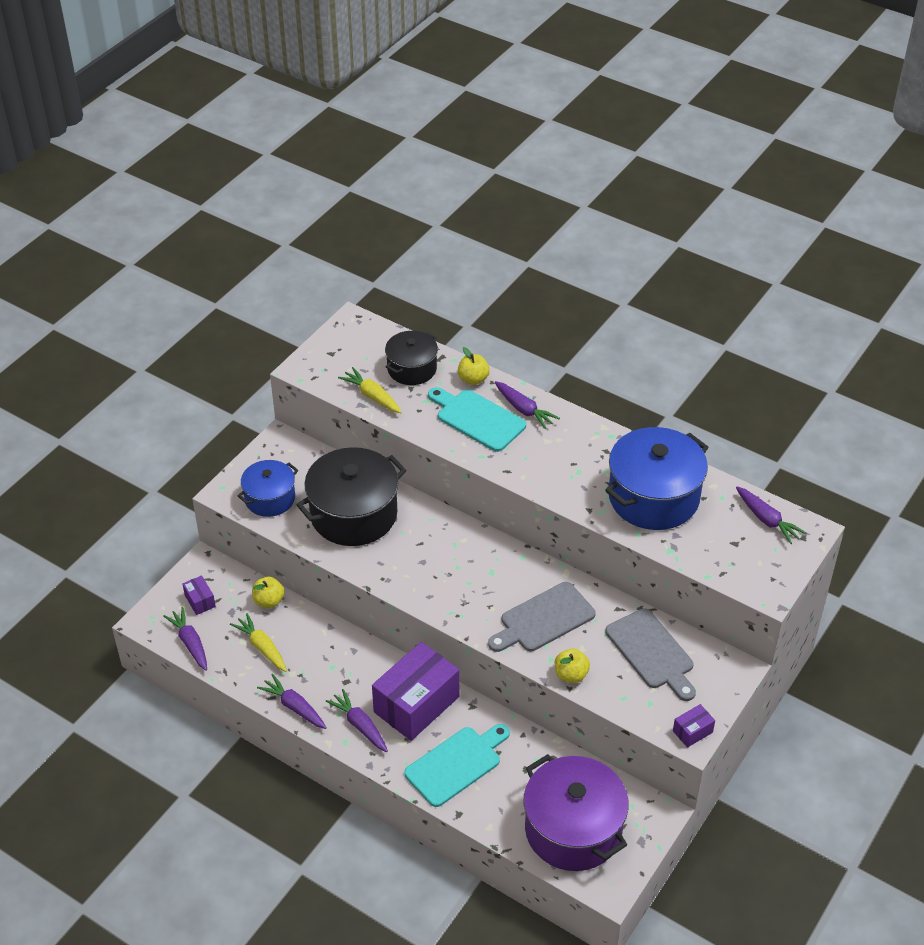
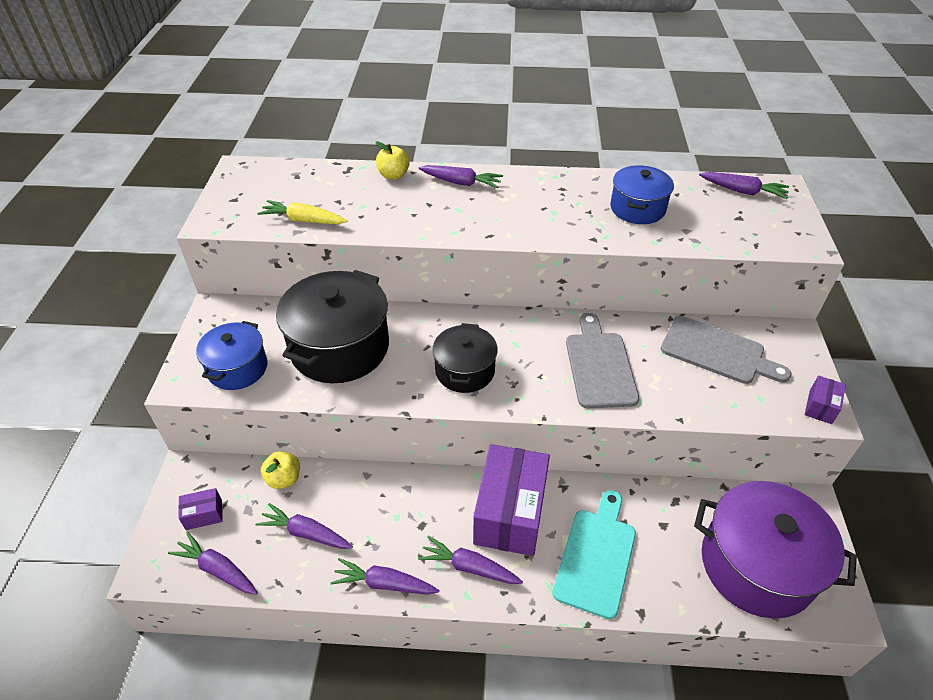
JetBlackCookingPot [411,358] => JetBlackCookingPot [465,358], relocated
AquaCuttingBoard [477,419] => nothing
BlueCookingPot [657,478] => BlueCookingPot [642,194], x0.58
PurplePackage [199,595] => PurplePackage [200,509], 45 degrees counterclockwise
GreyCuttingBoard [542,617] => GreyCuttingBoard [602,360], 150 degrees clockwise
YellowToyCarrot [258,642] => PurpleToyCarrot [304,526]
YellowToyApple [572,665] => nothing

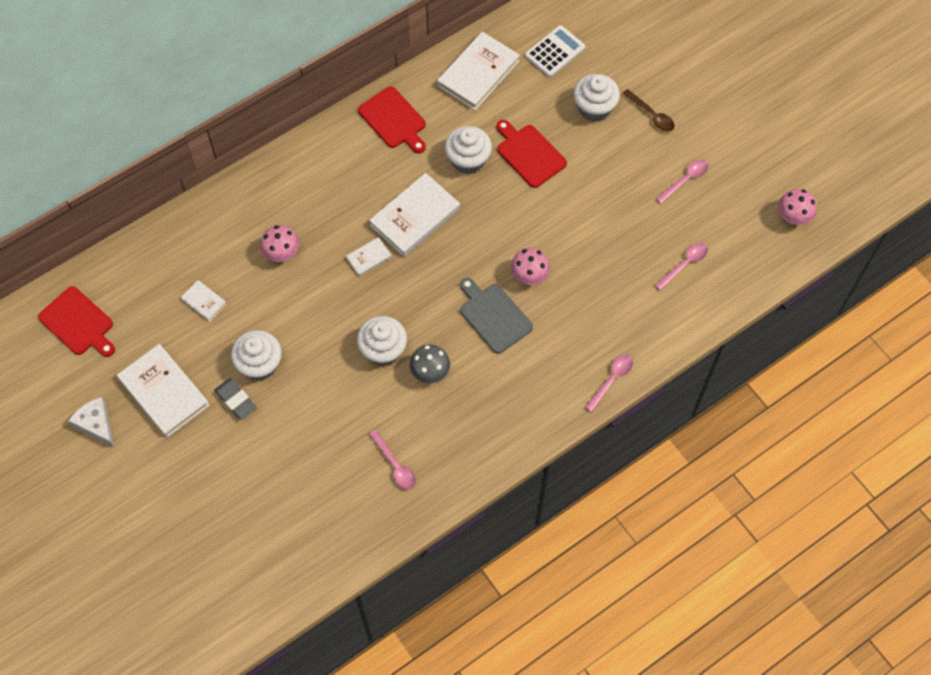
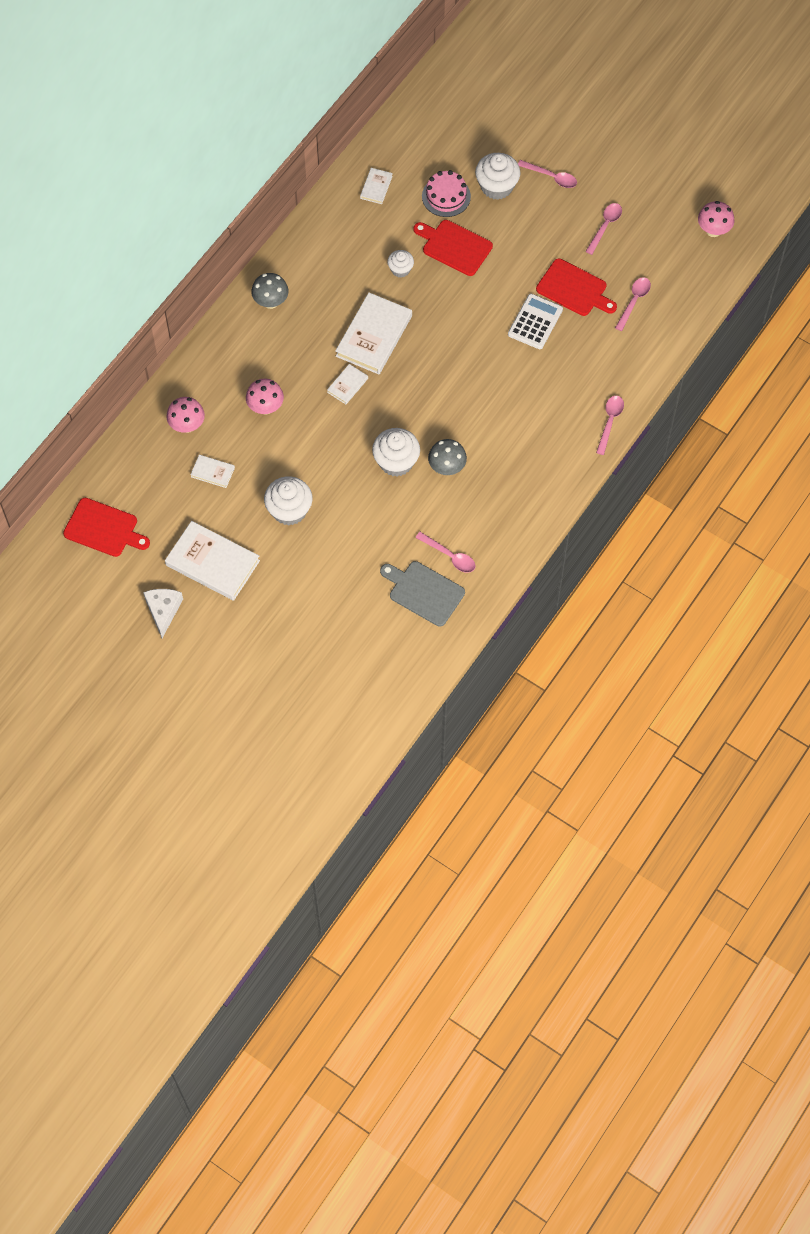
SnowWhiteAddingMachine [555,51] => SnowWhiteAddingMachine [535,321], relocated
SnowWhiteBook [478,71] => SnowWhiteBook [376,186], x0.49
ScarletCuttingBoard [392,119] => ScarletCuttingBoard [576,287], relocated
BrownTablespoon [648,110] => RosePinkTablespoon [547,174]
SnowWhiteCupcake [468,150] => SnowWhiteCupcake [400,263], x0.58
RosePinkMushroom [530,266] => RosePinkMushroom [185,415], relocated
GreyCuttingBoard [496,316] => GreyCuttingBoard [422,594], relocated
GreyPencilEraser [235,399] => nothing
SnowWhitePieceOfCheese [91,422] => SnowWhitePieceOfCheese [163,613], 60 degrees clockwise
nothing => RosePinkLayerCake [446,193]
nothing => GreyMushroom [270,291]

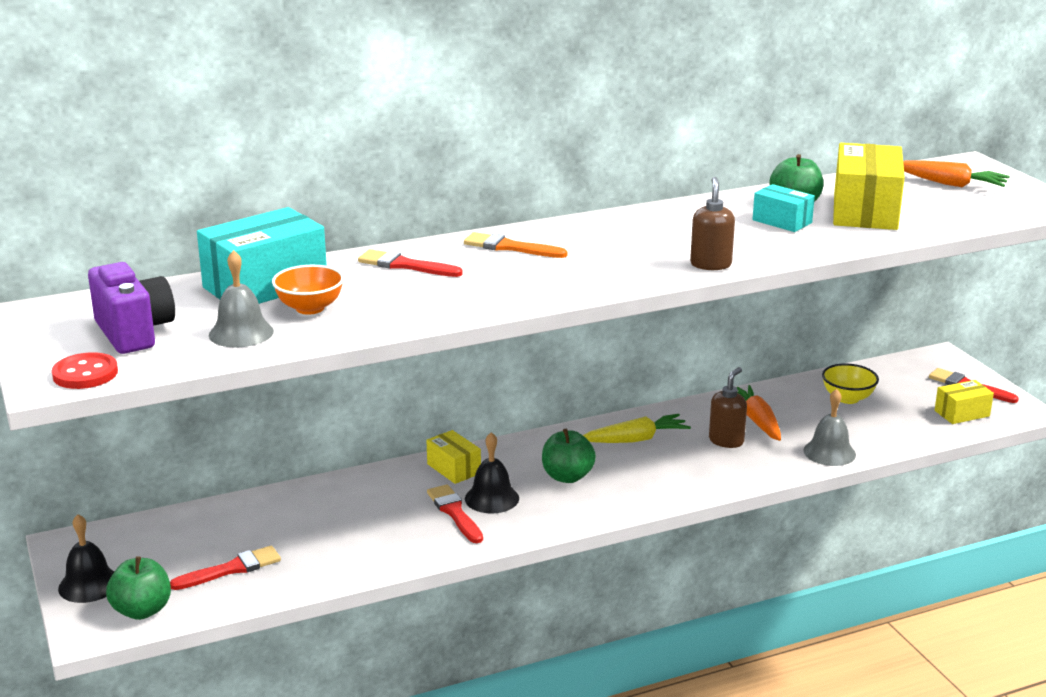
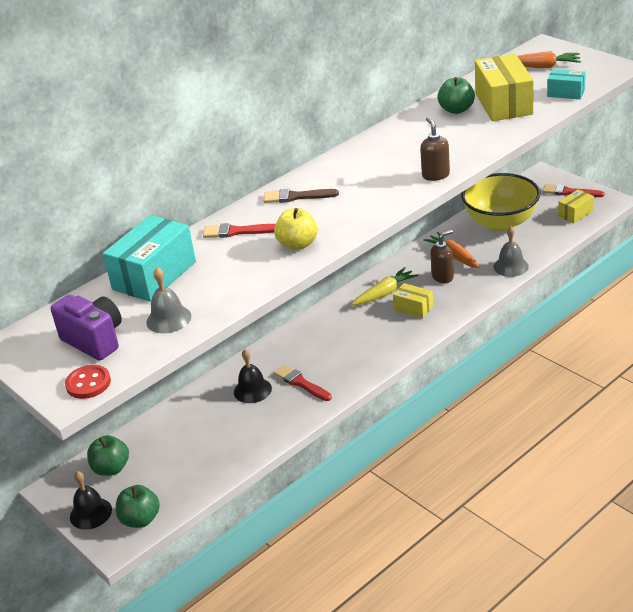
AquaPackage [783,208] => AquaPackage [566,84], relocated
OrangePaintbrush [515,245] => BrownPaintbrush [301,196]
OrangeDeepDish [308,290] => nothing
YellowDeepDish [850,383] => YellowDeepDish [500,202], x2.04
BrownSoapDispenser [728,407] => BrownSoapDispenser [442,256], 45 degrees clockwise
LeafGreenToyApple [569,455] => LeafGreenToyApple [108,455], relocated
YellowPackage [453,457] => YellowPackage [413,300], relocated
JetBlackSchoolBell [492,473] => JetBlackSchoolBell [253,376], relocated
ScarletPaintbrush [225,567] => nothing
nothing => YellowToyApple [296,229]

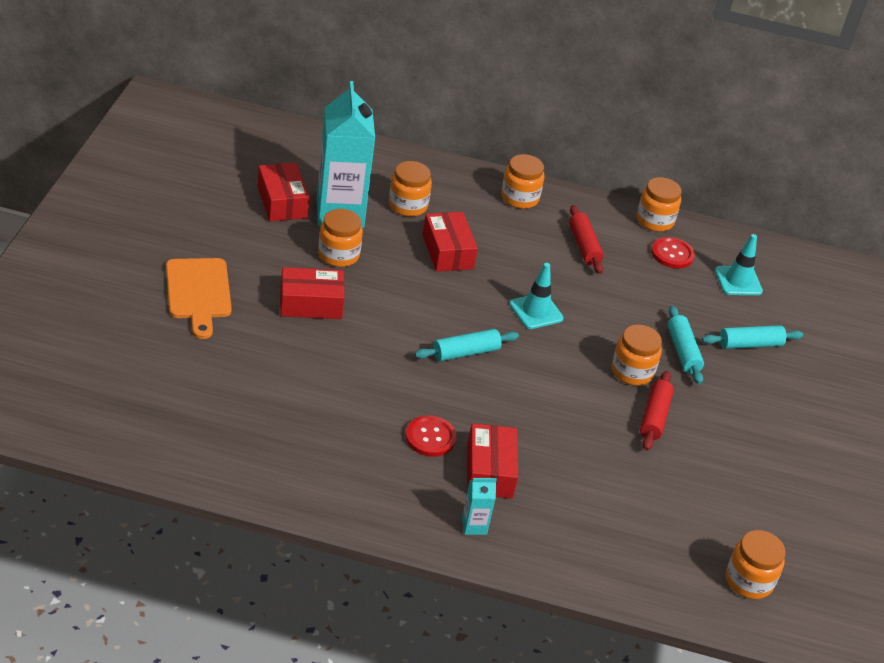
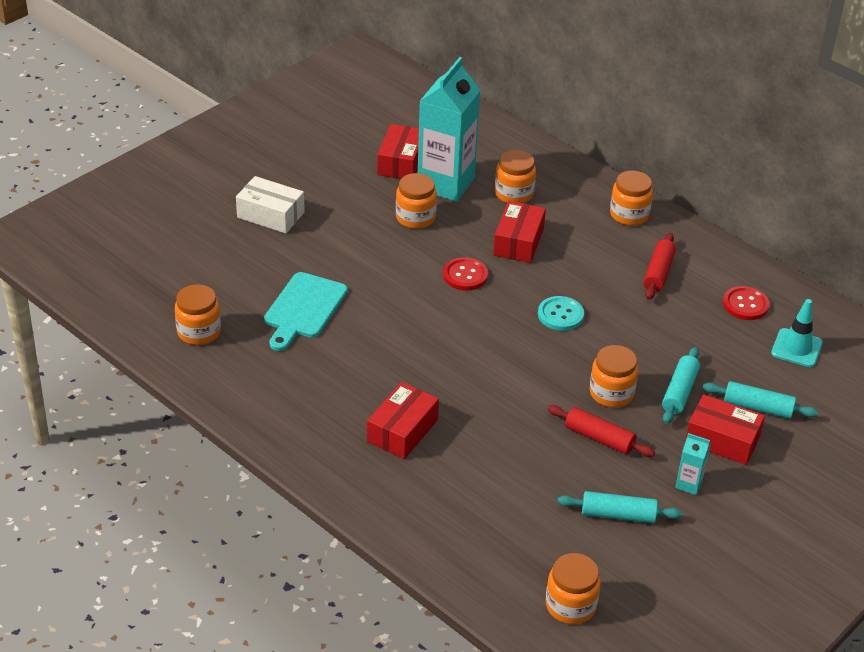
OrangeJar [659,204] => OrangeJar [198,314], relocated
OrangeCuttingBoard [199,298] => SnowWhitePackage [270,205]
AquaTrafficCone [536,296] => AquaButton [561,313]
ScarletPackage [312,293] => ScarletPackage [725,429], relocated
AquaPastryRoller [467,345] => AquaPastryRoller [619,507], relocated
ScarletPastryRoller [657,411] => ScarletPastryRoller [601,431], 75 degrees clockwise
ScarletButton [431,436] => ScarletButton [465,274], relocated
AquaJuiceCarton [479,506] => AquaJuiceCarton [693,464], relocated
nothing => AquaCuttingBoard [306,311]

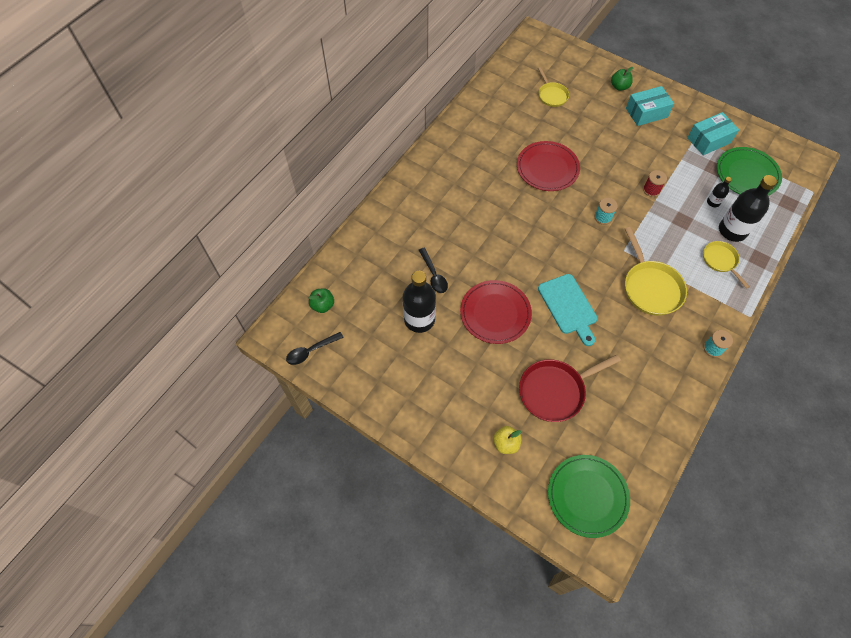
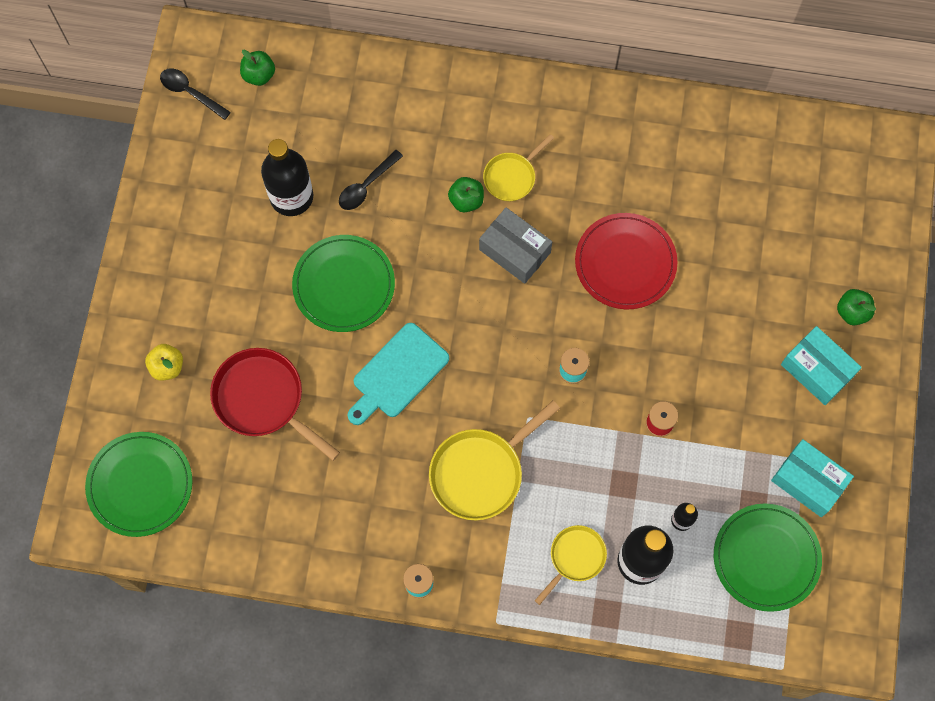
YellowPan [553,87] => YellowPan [518,167], relocated
ScarletPlate [496,312] => LeafGreenPlate [343,283]
nothing => LeafGreenToyApple [466,194]
nothing => GreyPackage [515,245]

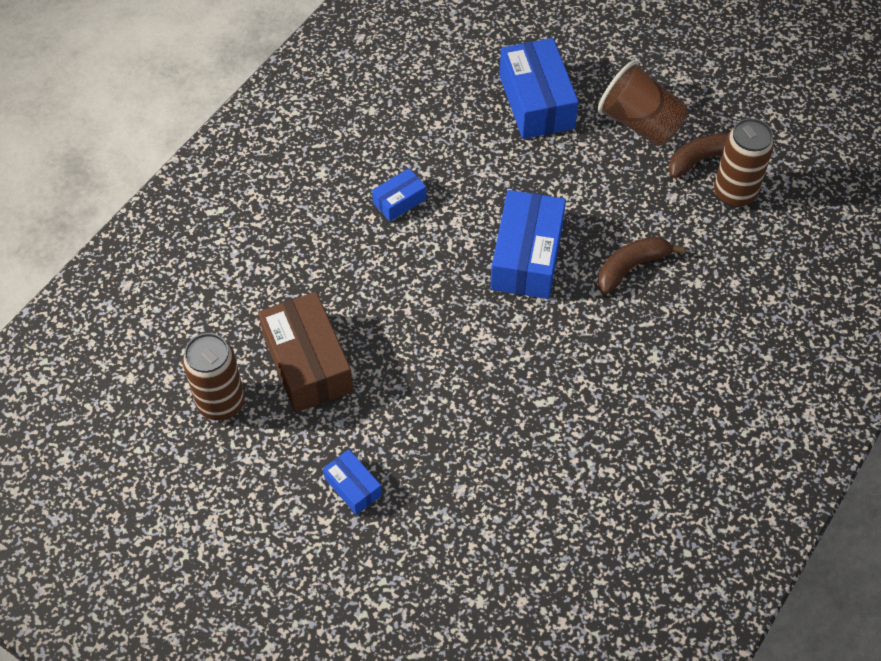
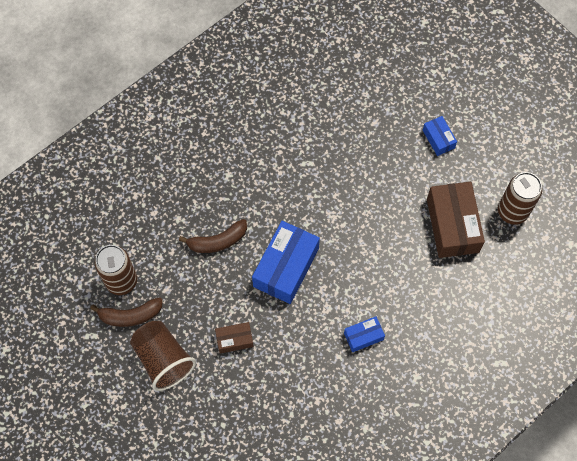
BluePackage [539,88] => nothing
nothing => BrownPackage [234,338]

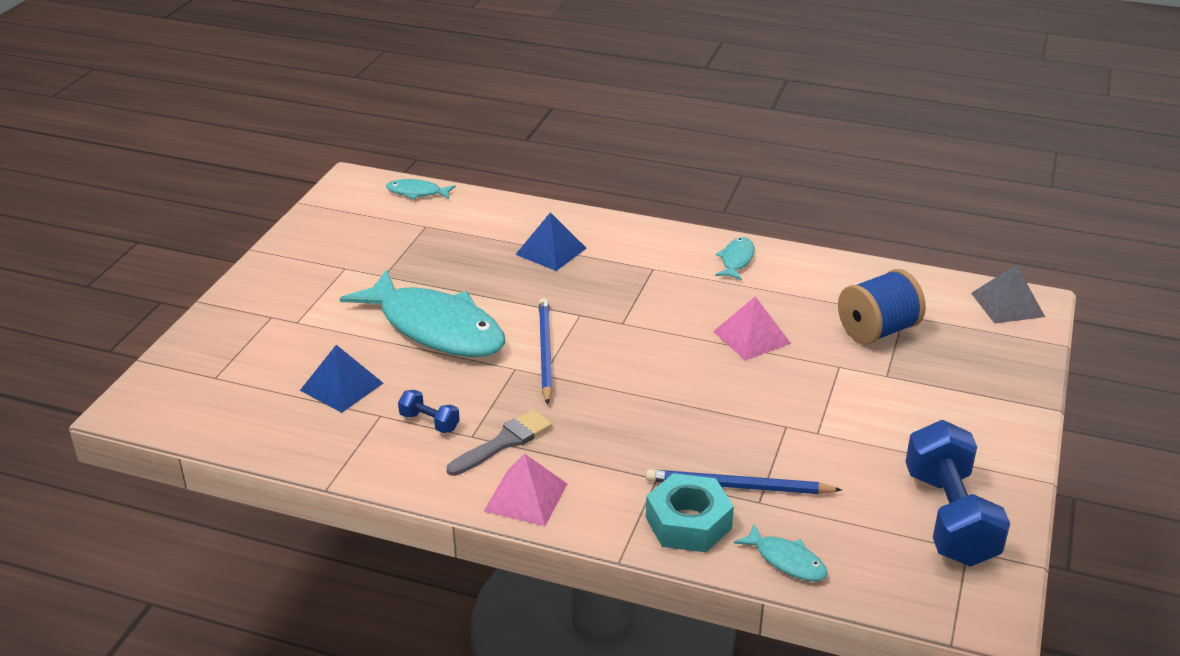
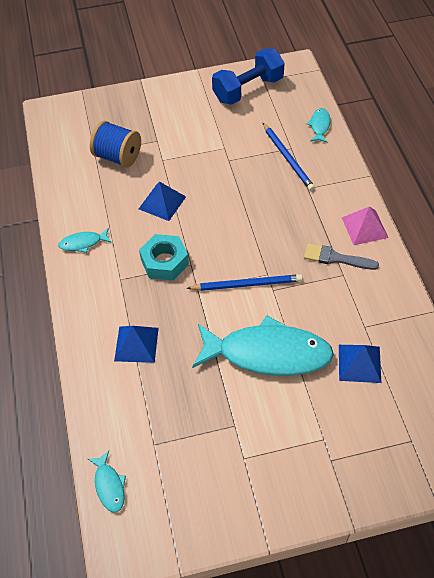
GreyPyramid [1008,294] => nothing
AquaFish [423,313] => AquaFish [263,345], 90 degrees clockwise
RosePinkPyramid [752,328] => BluePyramid [162,201]
BlueWoodenPencil [546,351] => BlueWoodenPencil [244,282], 150 degrees counterclockwise
BlueDumbbell [429,411] => nothing
AquaHexNut [690,512] => AquaHexNut [164,257], relocated

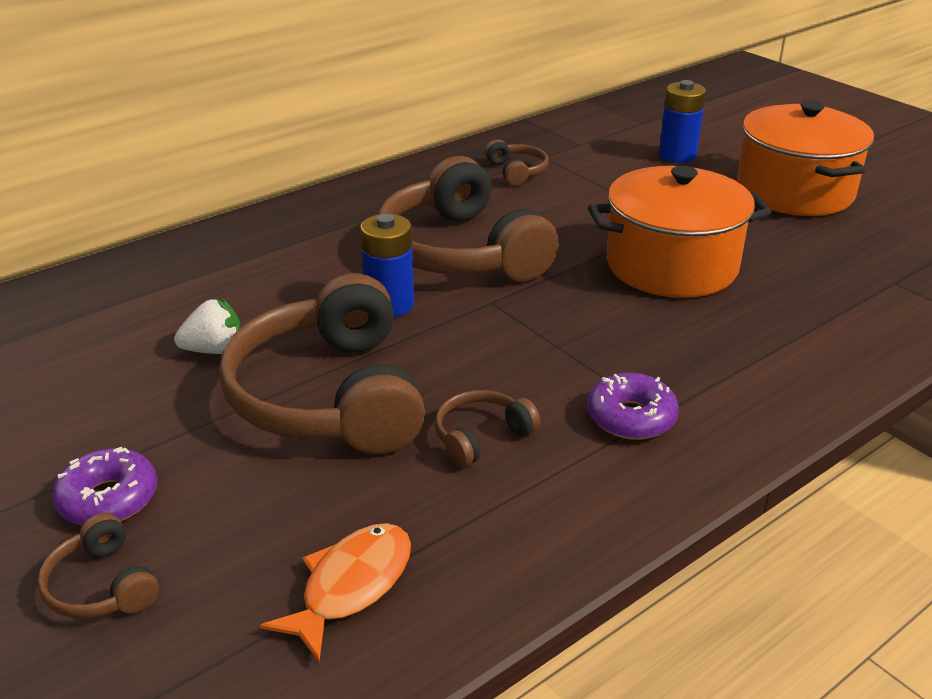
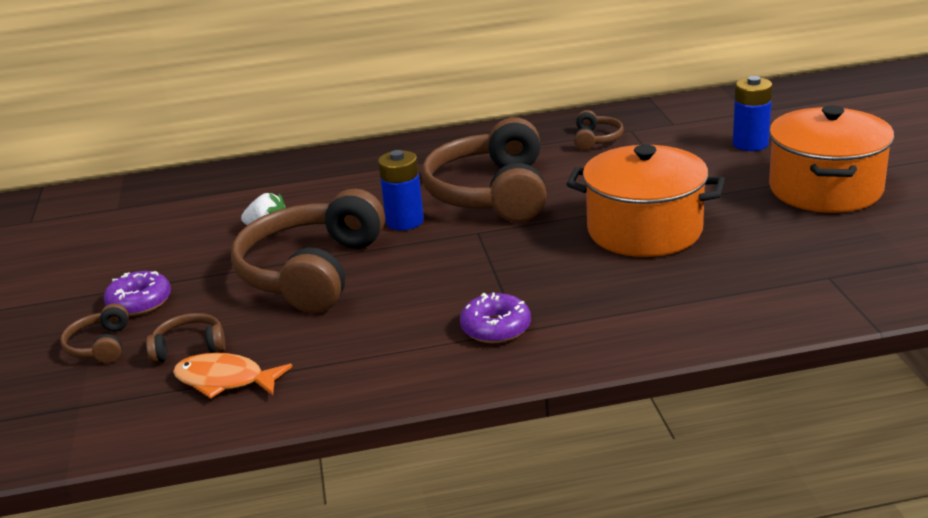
BrownHeadset [487,428] => BrownHeadset [186,338], relocated
OrangeFish [335,592] => OrangeFish [233,376], 135 degrees counterclockwise

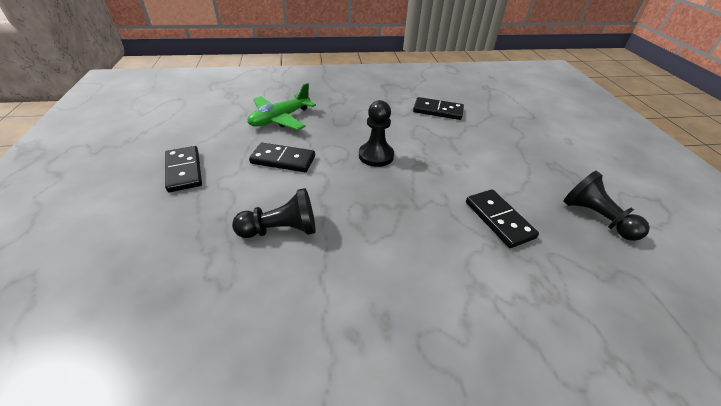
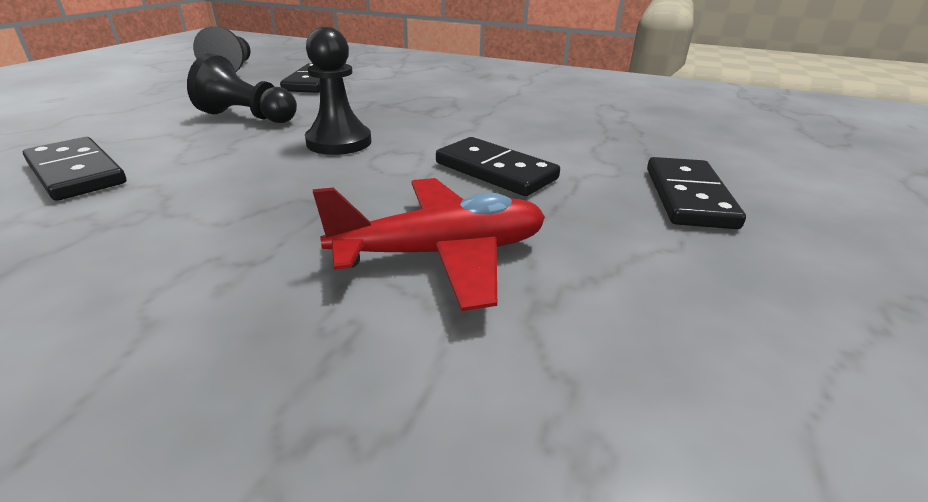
LeafGreenToyPlane [282,106] => ScarletToyPlane [429,244]
JetBlackPawn [274,213] => JetBlackPawn [242,88], relocated

